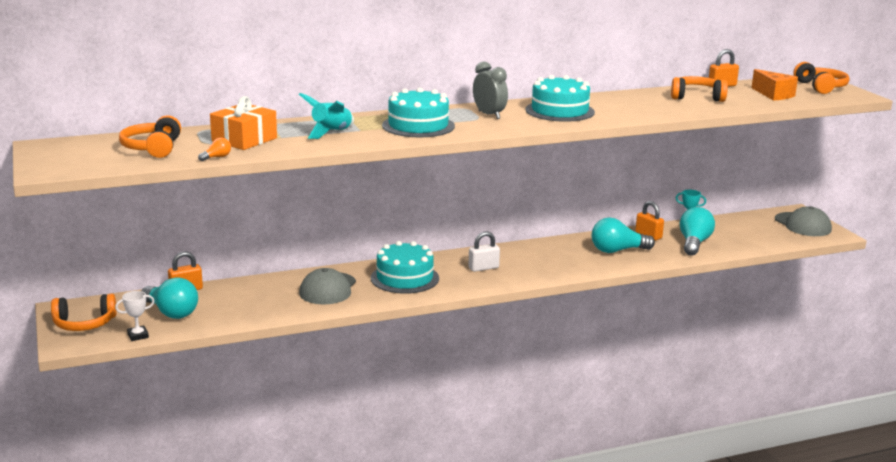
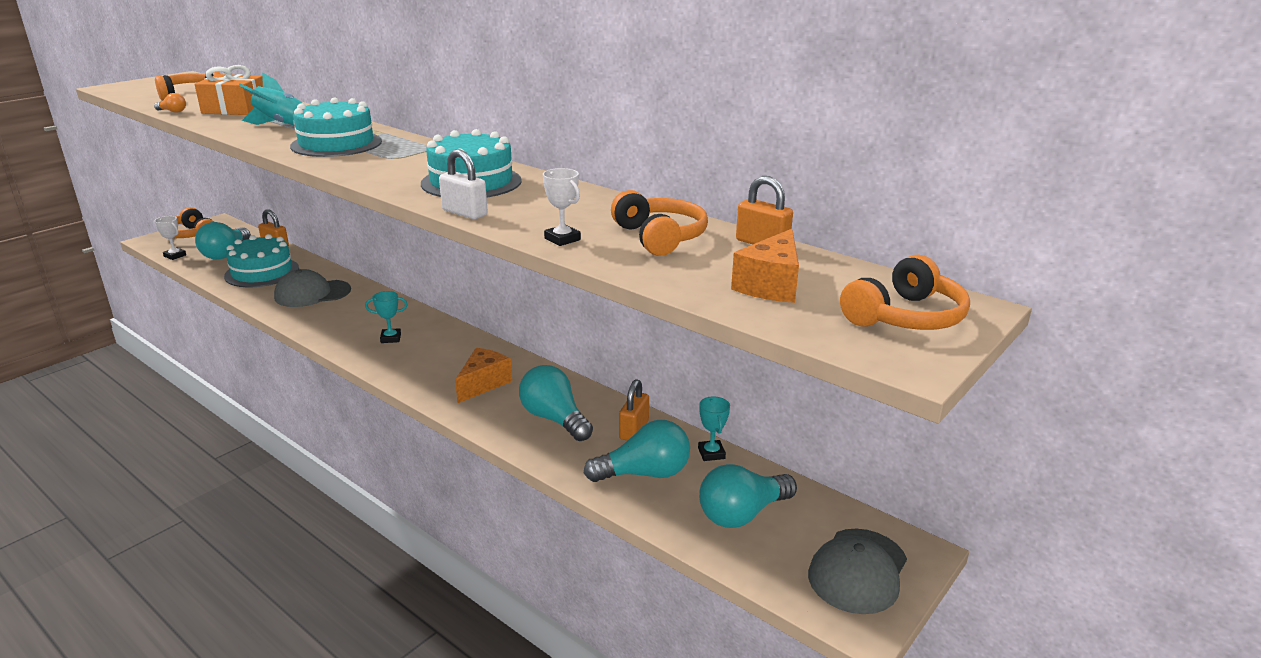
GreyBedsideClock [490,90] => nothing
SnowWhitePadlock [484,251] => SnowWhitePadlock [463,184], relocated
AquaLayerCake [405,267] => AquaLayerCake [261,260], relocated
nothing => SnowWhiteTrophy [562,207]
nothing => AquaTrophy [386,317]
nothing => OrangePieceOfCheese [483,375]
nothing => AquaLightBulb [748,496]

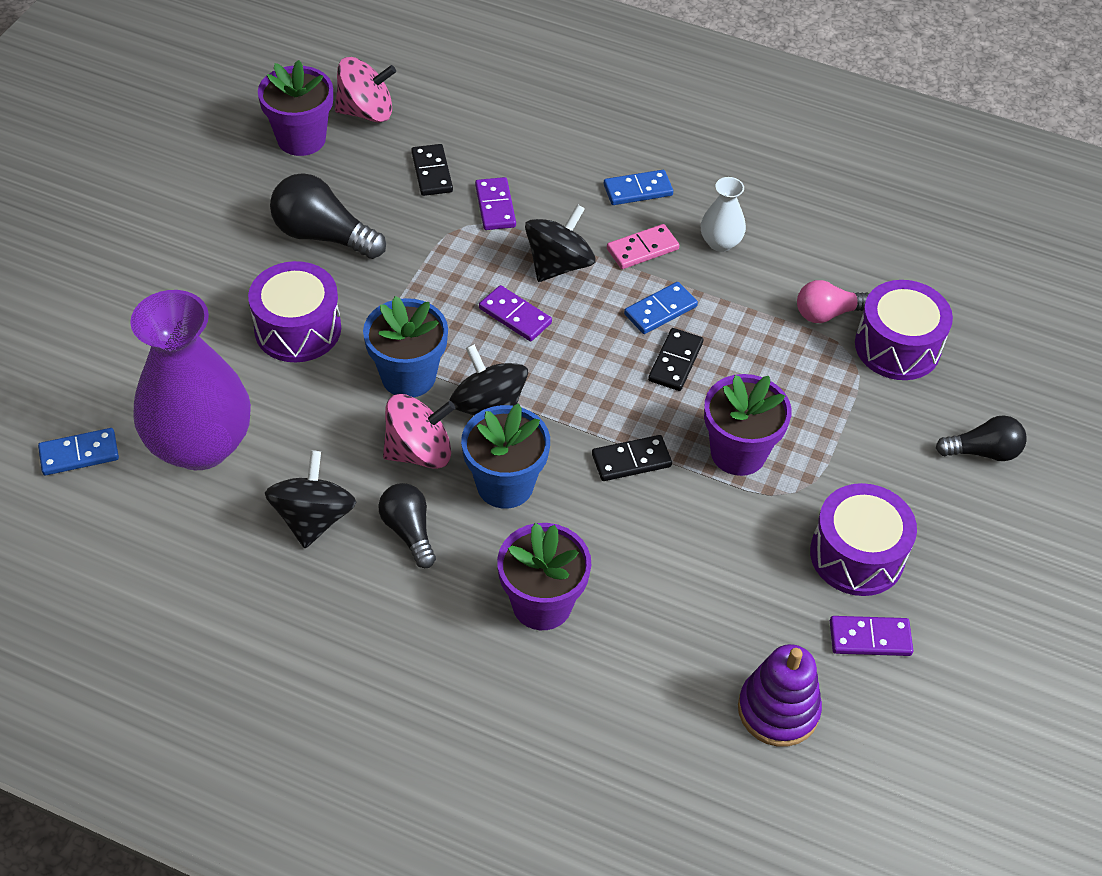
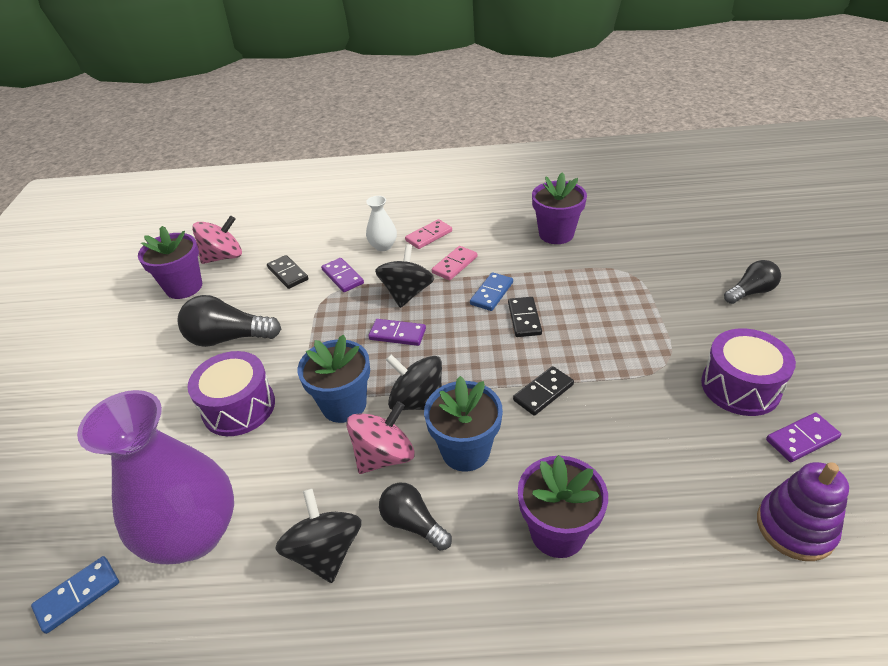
BlueDominoTile [638,187] => RosePinkDominoTile [428,234]
SnowWhiteFlowerVase [723,214] => SnowWhiteFlowerVase [381,223], relocated
RosePinkLightBulb [833,301] => nothing
PurpleSnareDrum [904,330] => nothing
PurplePlantPot [748,425] => PurplePlantPot [559,208], relocated

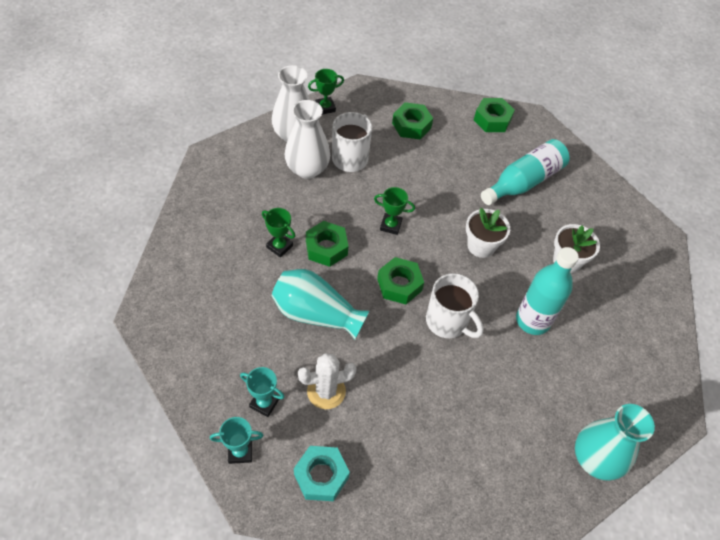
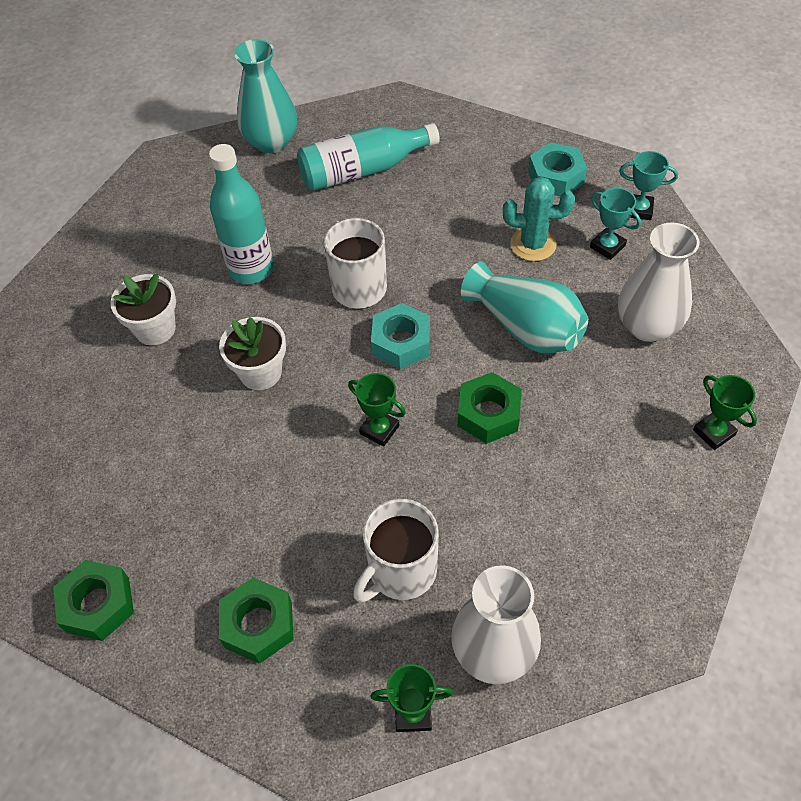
SnowWhiteFlowerVase [307,139] => SnowWhiteFlowerVase [659,282], relocated
AquaDrinkBottle [525,172] => AquaDrinkBottle [368,157], relocated
LeafGreenTrophy [278,233] => LeafGreenTrophy [725,412], relocated
LeafGreenHexNut [400,280] => AquaHexNut [400,336]
SnowWhiteCactus [327,381] => AquaCactus [539,219]

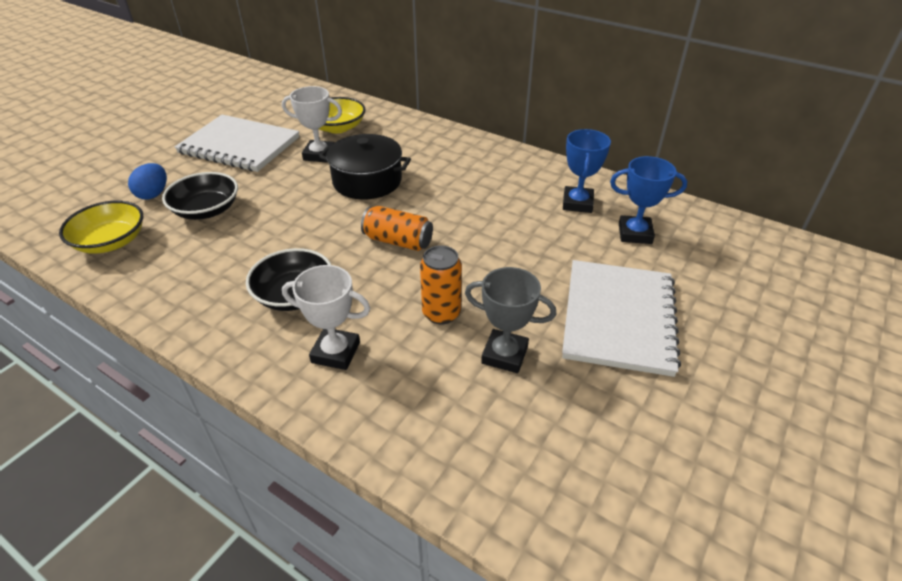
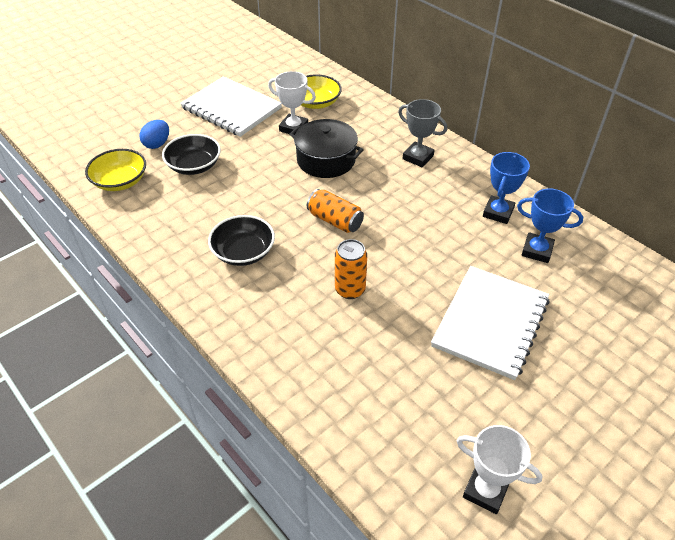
SnowWhiteTrophy [326,317] => SnowWhiteTrophy [499,469], relocated
GreyTrophy [510,320] => GreyTrophy [422,133], relocated

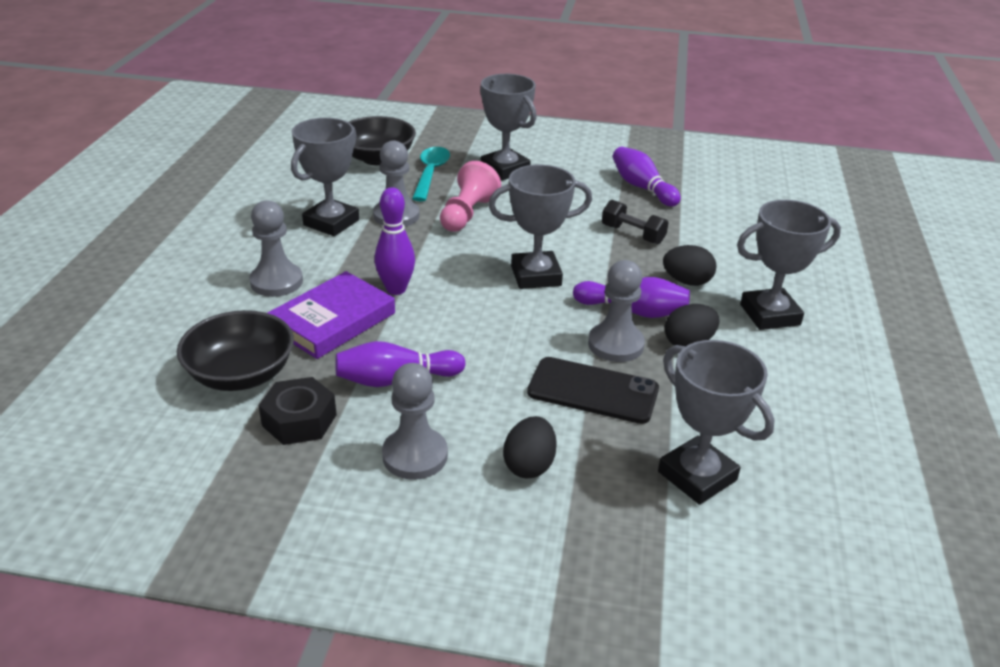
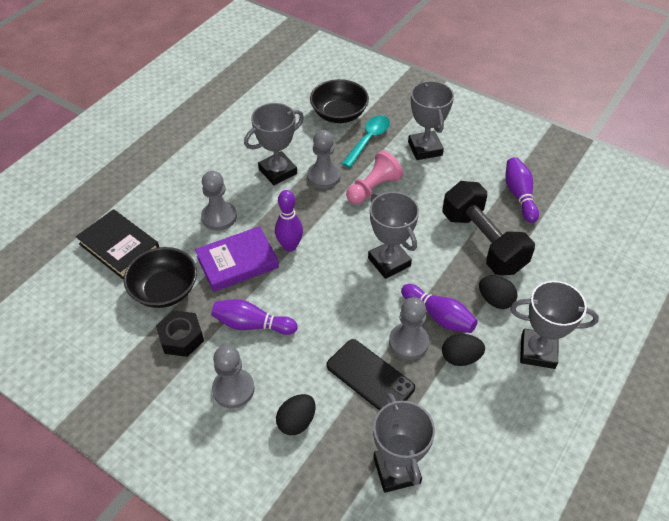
GreyTrophy [540,227] => GreyTrophy [393,235], 45 degrees clockwise
JetBlackDumbbell [635,222] => JetBlackDumbbell [488,228], x2.06
nothing => JetBlackBook [117,244]

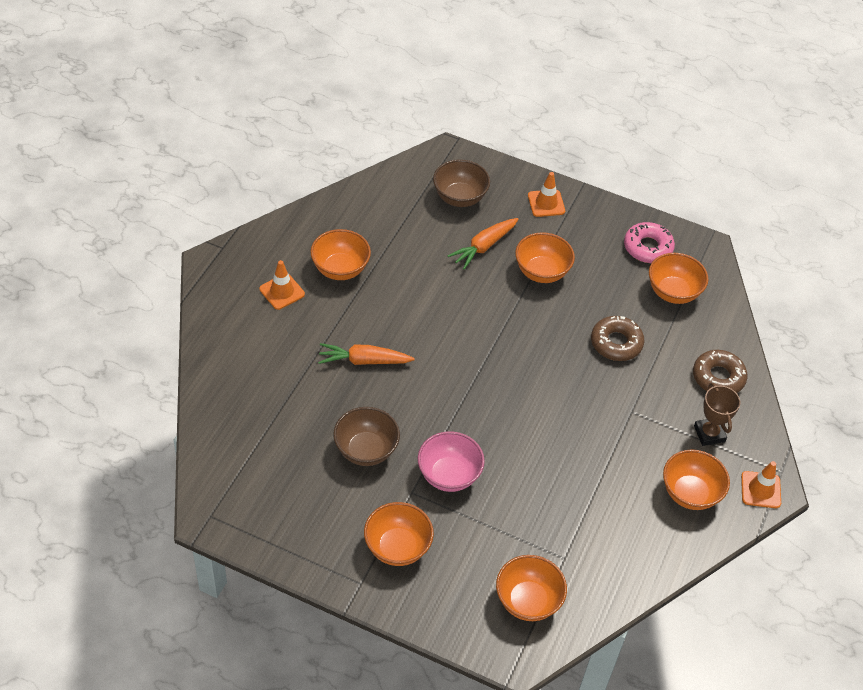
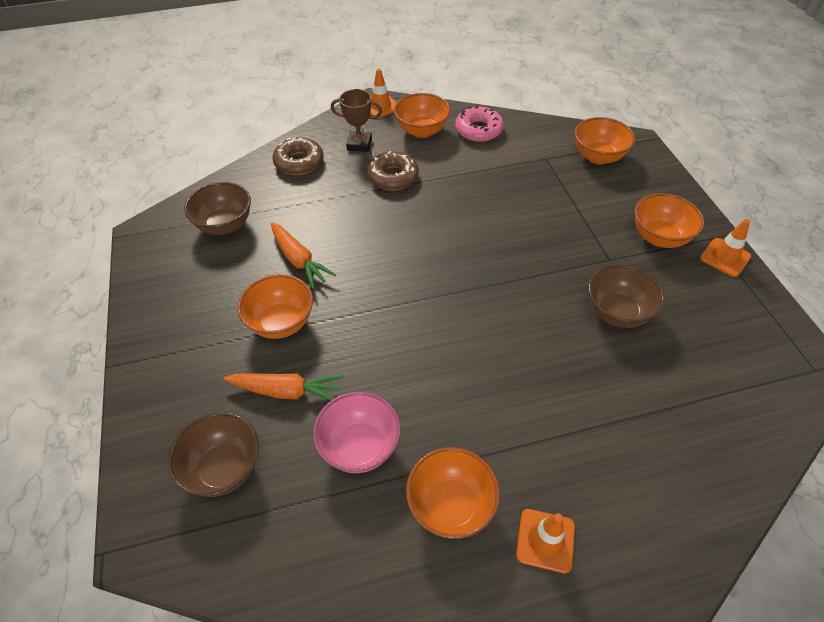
OrangeTrafficCone [546,194] => OrangeTrafficCone [725,248], relocated
RosePinkDoughnut [649,242] => RosePinkDoughnut [479,123], relocated
OrangeDeepDish [678,278] => BrownDeepDish [217,208]
BrownDoughnut [617,338] => BrownDoughnut [393,171], relocated
OrangeToyCarrot [366,354] => OrangeToyCarrot [303,255], relocated
BrownTrophy [717,414] => BrownTrophy [356,120], 60 degrees clockwise
RosePinkDeepDish [451,461] => RosePinkDeepDish [357,432], relocated

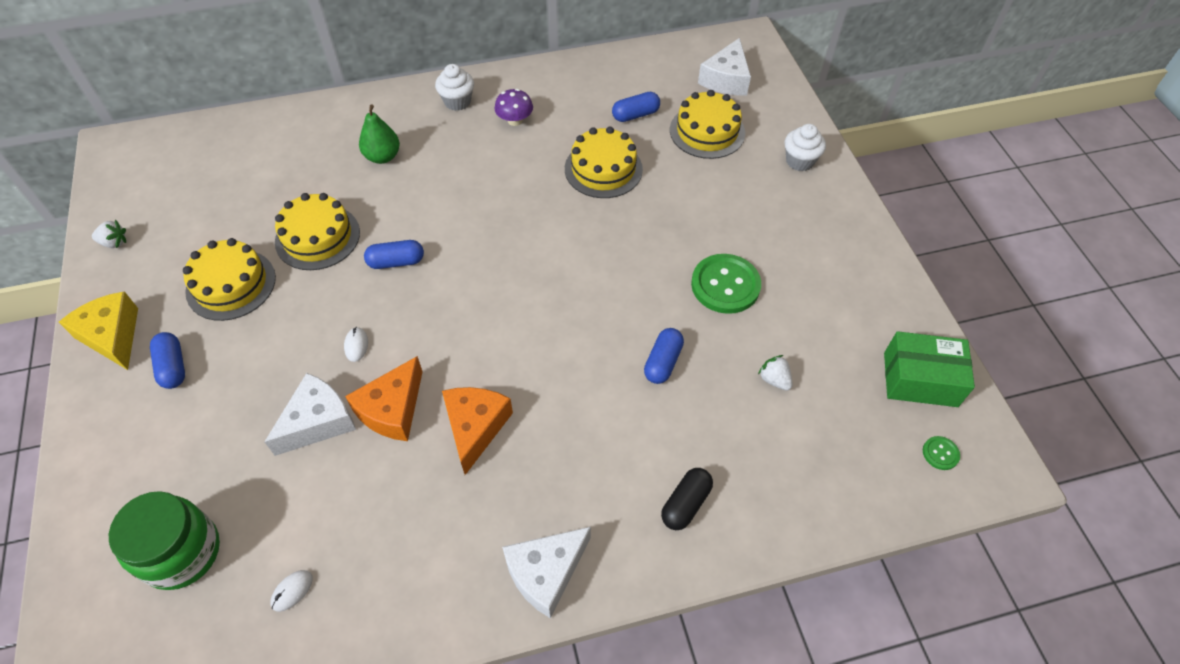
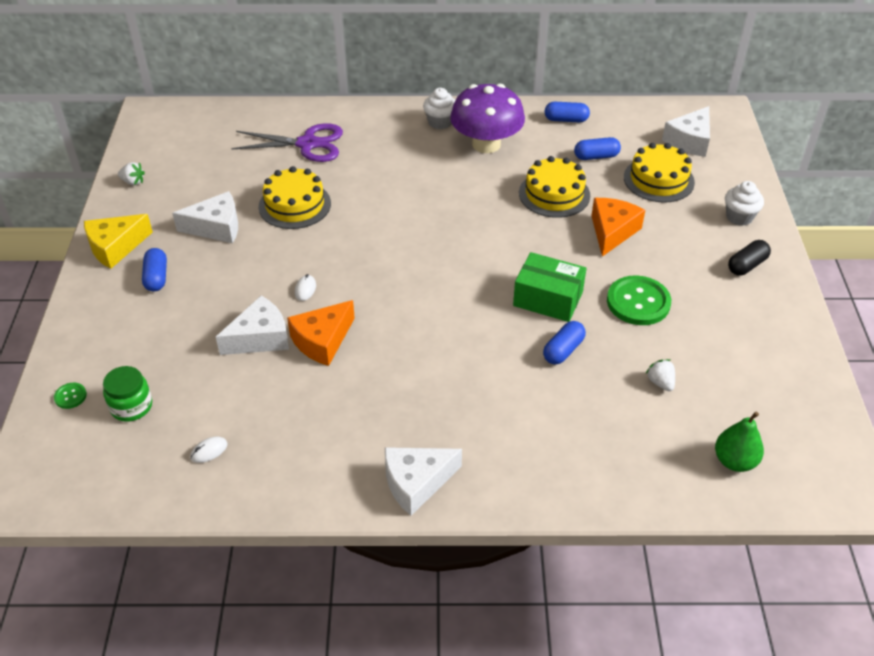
PurpleMushroom [513,107] => PurpleMushroom [487,118], x2.12
LeafGreenToyPear [379,134] => LeafGreenToyPear [739,442], relocated
YellowLayerCake [229,279] => SnowWhitePieceOfCheese [205,217]
BlueCapsule [394,254] => BlueCapsule [567,112], relocated
YellowPieceOfCheese [98,330] => YellowPieceOfCheese [118,241], 105 degrees counterclockwise
LeafGreenPackage [929,369] => LeafGreenPackage [549,287], relocated
OrangePieceOfCheese [477,431] => OrangePieceOfCheese [618,227], relocated
LeafGreenButton [941,453] => LeafGreenButton [70,396], relocated
JetBlackCapsule [687,499] => JetBlackCapsule [749,258], relocated
LeafGreenJar [164,540] => LeafGreenJar [127,394], x0.66
nothing => PurplePairOfScissors [287,142]

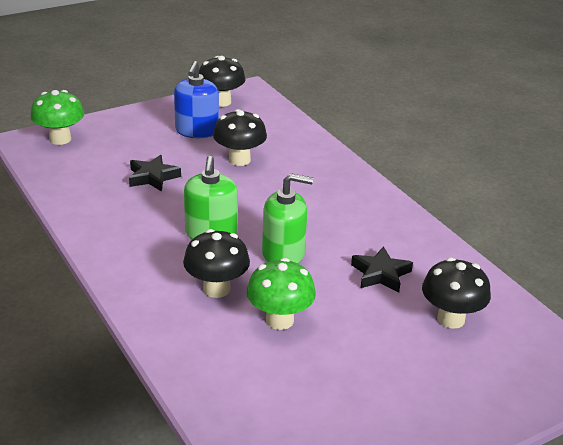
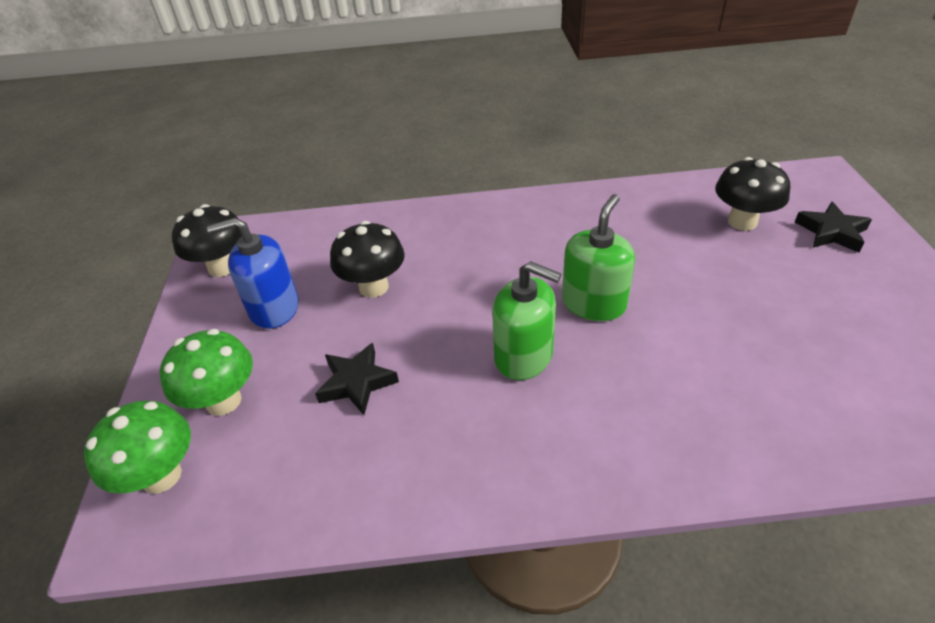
BlueSoapDispenser [196,99] => BlueSoapDispenser [253,273], 135 degrees clockwise
JetBlackMushroom [216,263] => nothing
JetBlackFivePointedStar [382,269] => JetBlackFivePointedStar [833,227], relocated
LeafGreenMushroom [281,294] => LeafGreenMushroom [206,372], relocated

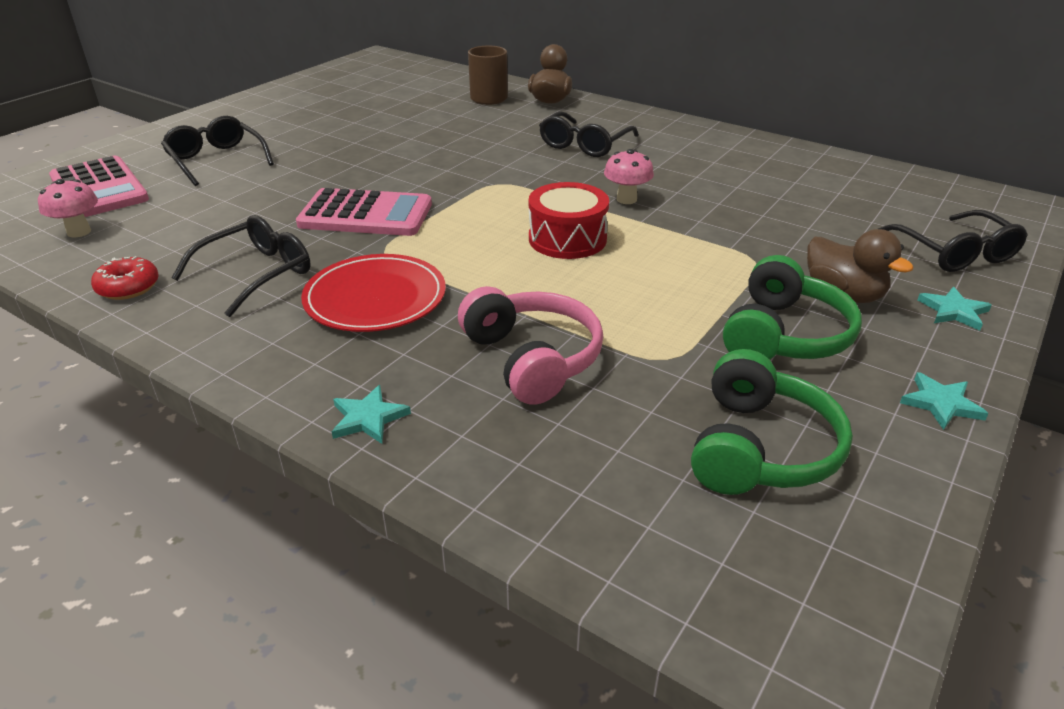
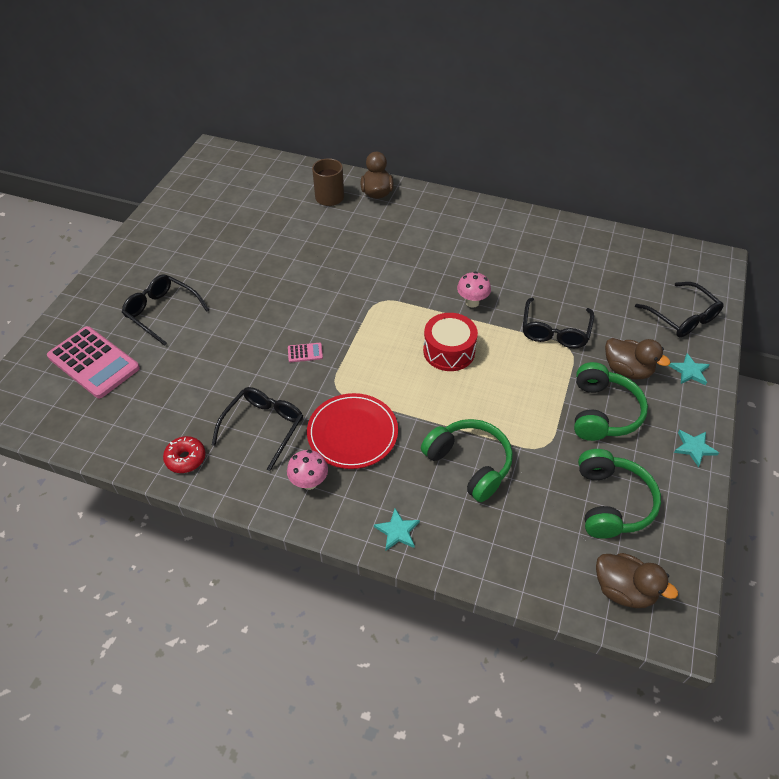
JetBlackGlasses [589,134] => JetBlackGlasses [558,323], relocated
RosePinkMushroom [68,208] => RosePinkMushroom [307,470], relocated
RosePinkAddingMachine [364,212] => RosePinkAddingMachine [305,352], x0.40
RosePinkHeadset [530,345] => LeafGreenHeadset [467,460]
nothing => BrownToyDuck [637,580]

